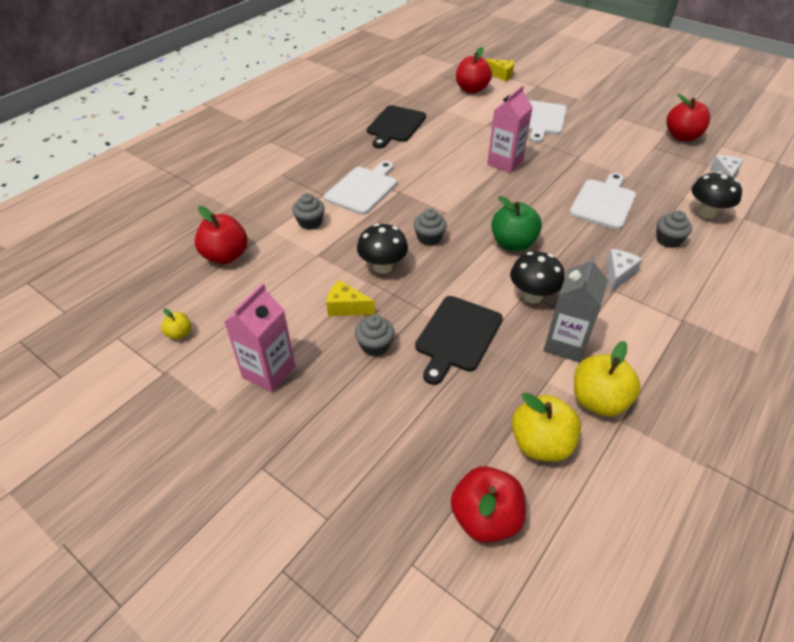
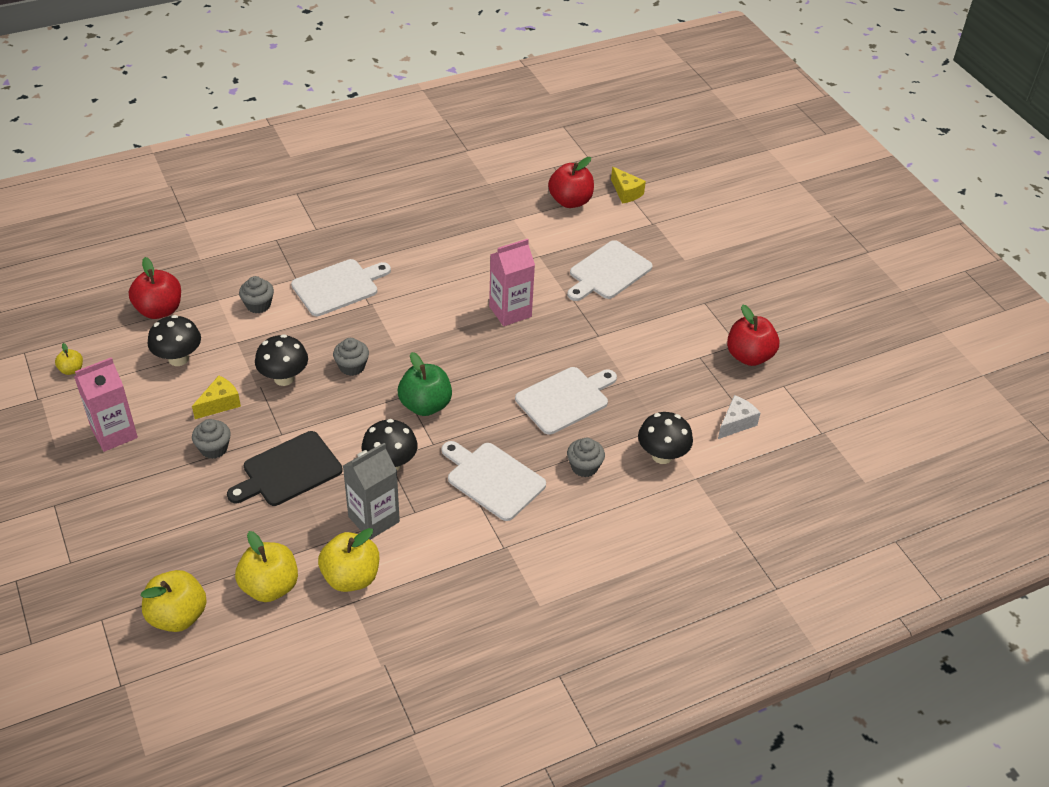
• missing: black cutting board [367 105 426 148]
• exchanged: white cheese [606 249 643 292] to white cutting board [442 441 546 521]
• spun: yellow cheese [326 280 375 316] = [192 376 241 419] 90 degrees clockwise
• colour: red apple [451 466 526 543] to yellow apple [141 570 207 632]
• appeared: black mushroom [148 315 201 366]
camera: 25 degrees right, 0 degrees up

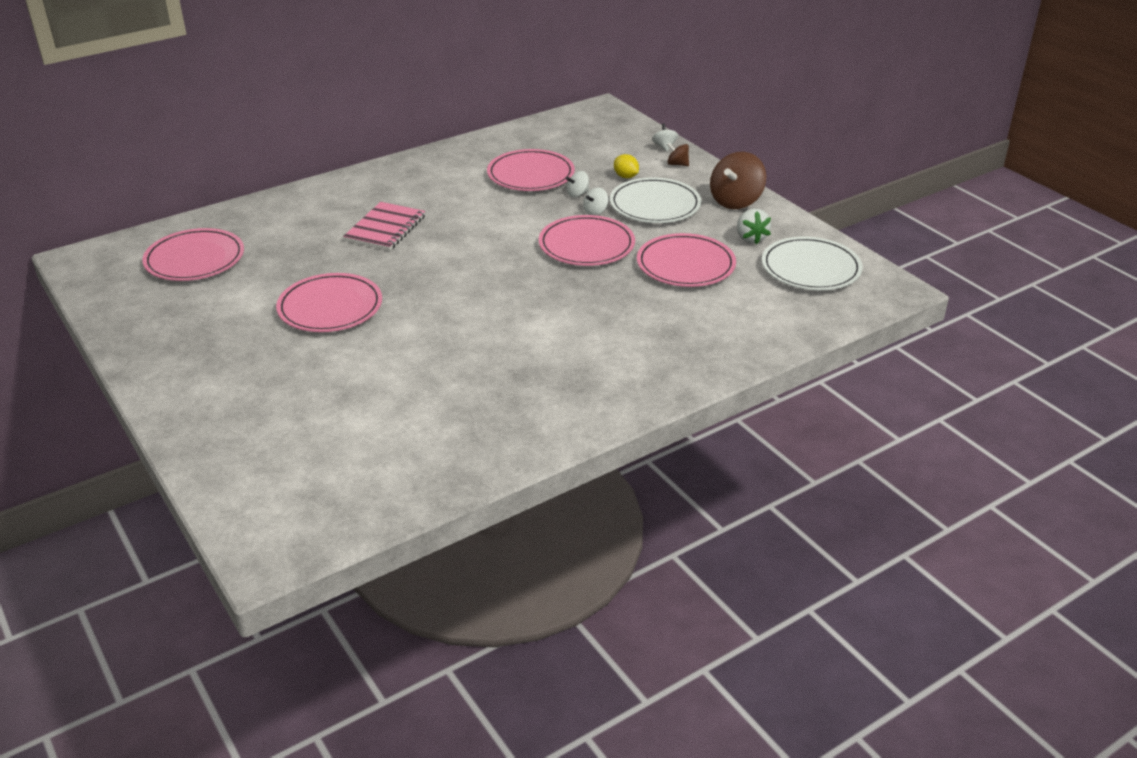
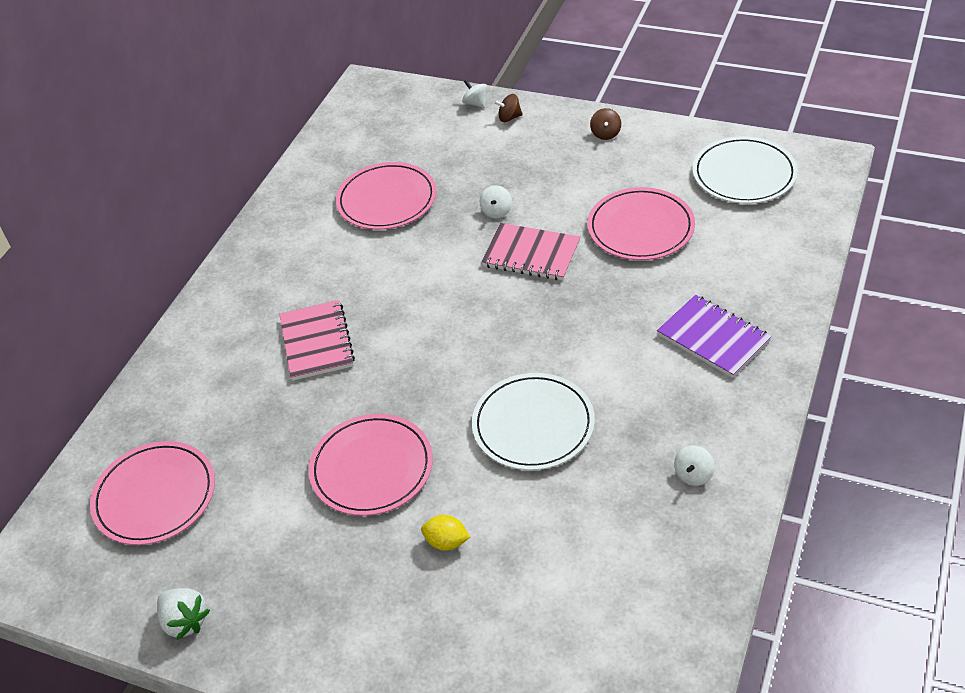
• size: brown spinning top [710 152 766 209] = [590 108 621 140] x0.49
• relocated: yellow lemon [614 154 639 178] to [421 515 470 551]
• relocated: white spinning top [566 171 589 198] to [674 445 715 486]
• relocated: white plate [610 177 701 223] to [472 373 595 470]
• relocated: white strawberry [737 209 771 244] to [157 588 210 640]
• exchanged: pink plate [539 215 635 266] to pink notebook [481 223 580 280]
• appeared: purple notebook [657 295 772 378]
camera: 30 degrees left, 10 degrees up

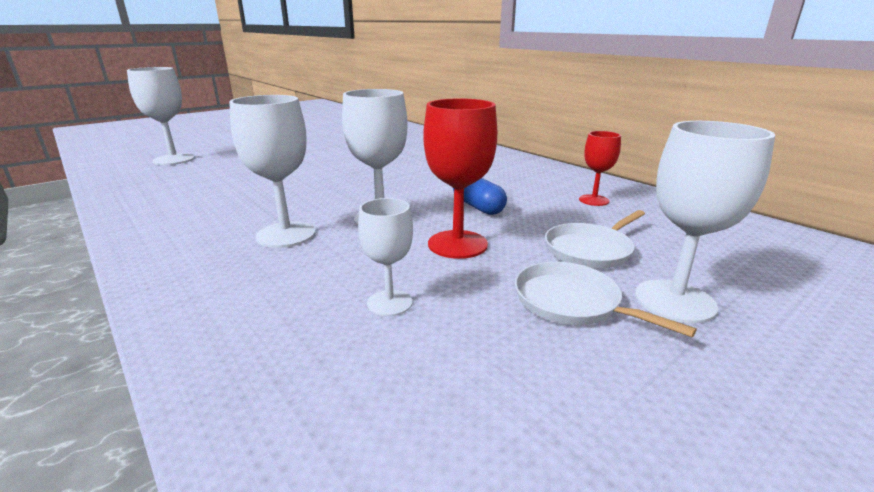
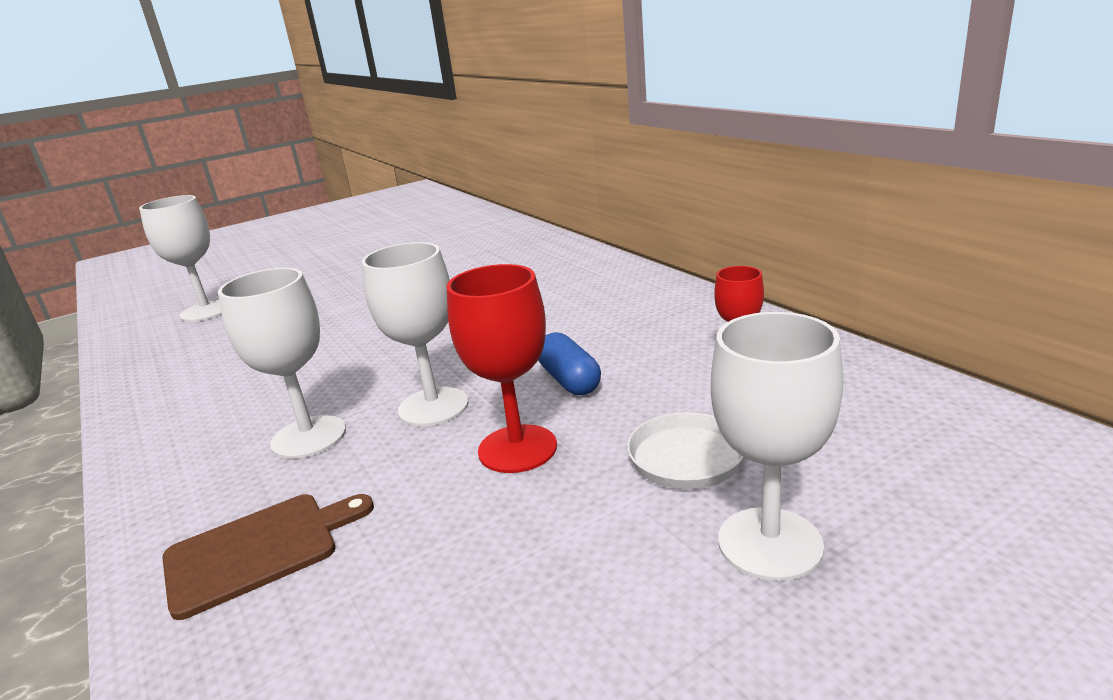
• missing: white goblet [358 198 413 316]
• missing: white pan [515 262 697 337]
• appeared: brown cutting board [162 494 374 620]
camera: 10 degrees right, 0 degrees up

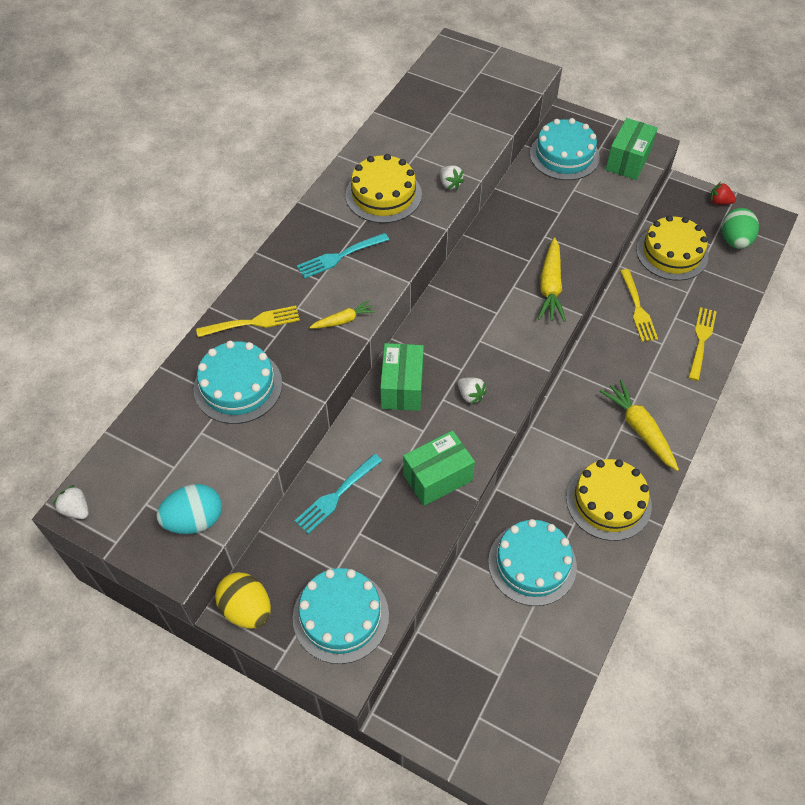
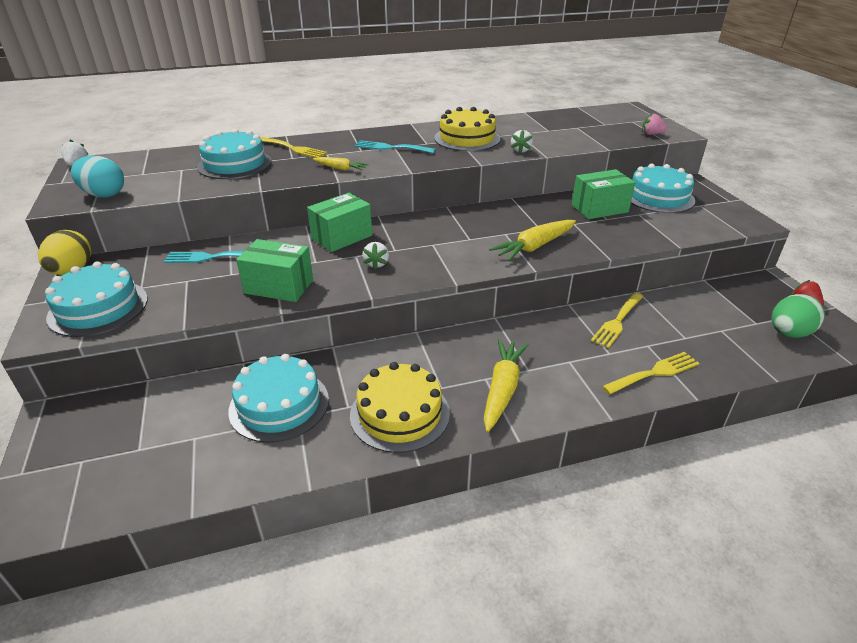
• relocated: green box [606 118 658 180] to [572 169 635 219]
• missing: yellow cake [636 215 709 281]
• appeared: pink strawberry [642 113 668 135]
camera: 45 degrees right, 20 degrees down

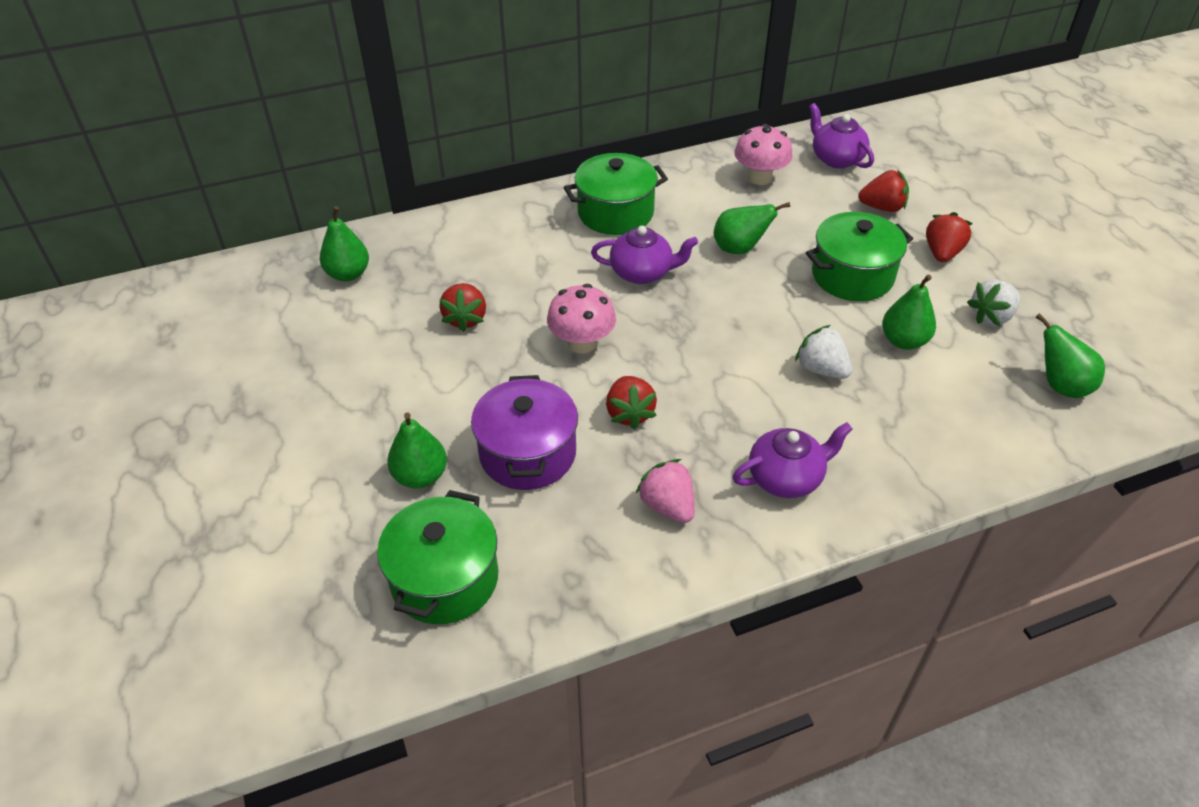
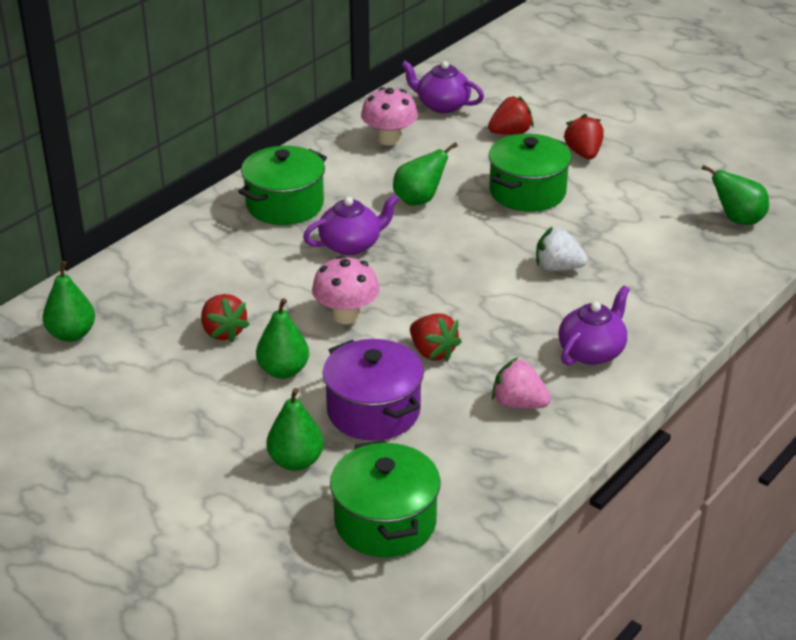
• relocated: green pear [882 274 936 350] to [256 298 309 379]
• missing: white strawberry [967 279 1020 326]
camera: 30 degrees left, 10 degrees down

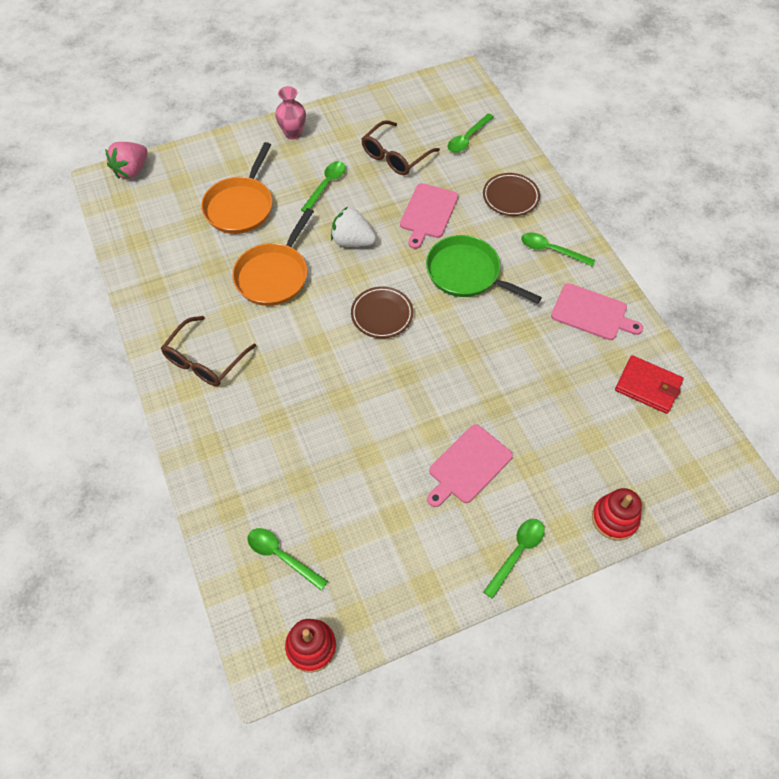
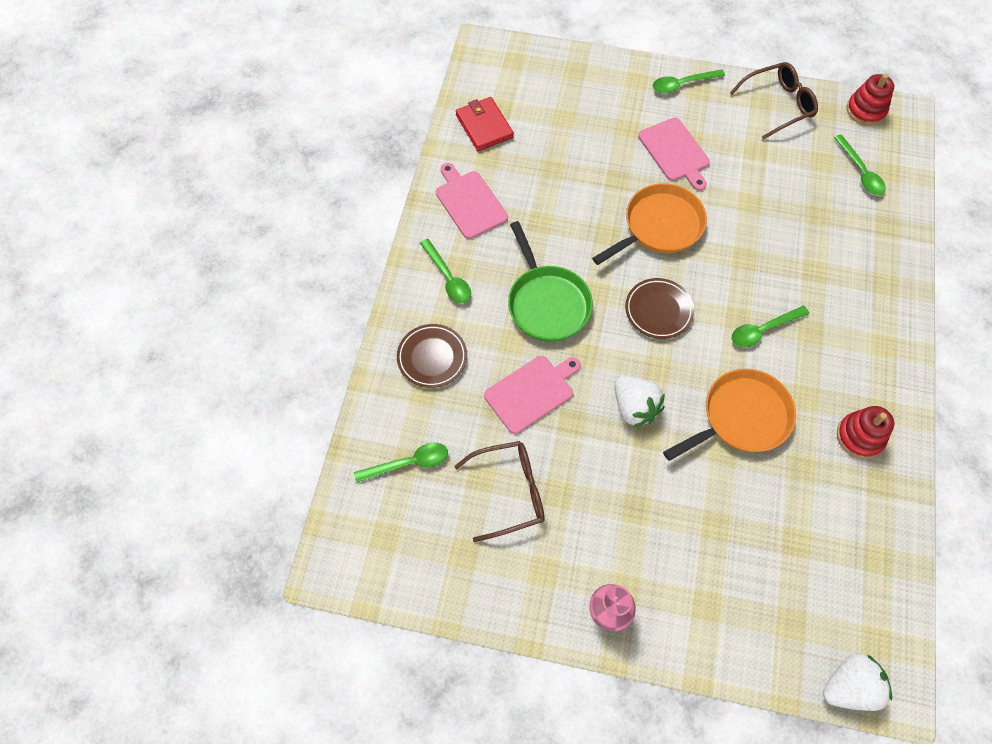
• colour: pink strawberry [105 142 147 179] to white strawberry [823 654 892 711]
• relocated: orange pan [201 142 272 234] to [592 183 707 265]
• relocated: green spoon [301 161 346 212] to [732 306 809 347]
• relocated: brown glasses [161 316 256 386] to [730 62 818 139]
• spun: pink cutting board [427 424 513 507] = [638 118 710 191] 75 degrees clockwise
• relocated: red stacking toy [592 488 642 541] to [837 406 894 459]
camera: 145 degrees left, 5 degrees up

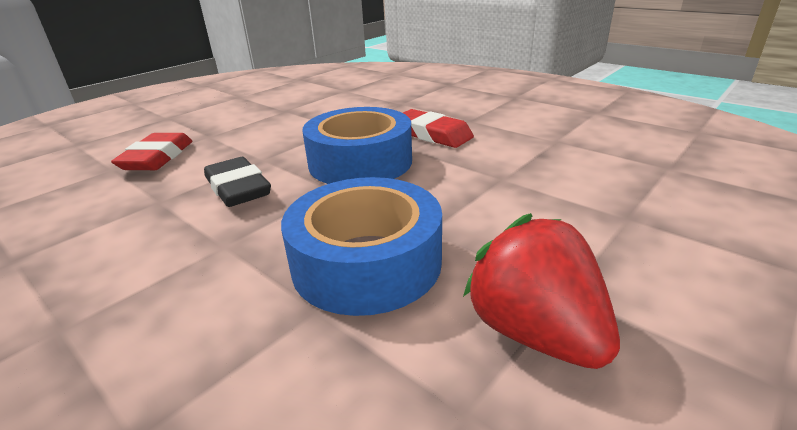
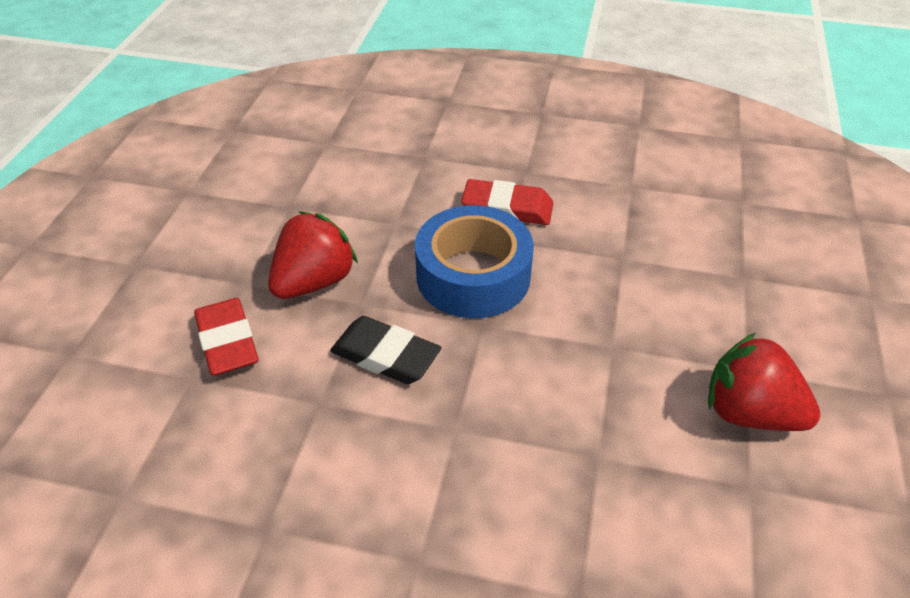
• missing: blue tape [281 177 442 316]
• appeared: red strawberry [268 211 358 299]
camera: 30 degrees left, 15 degrees up

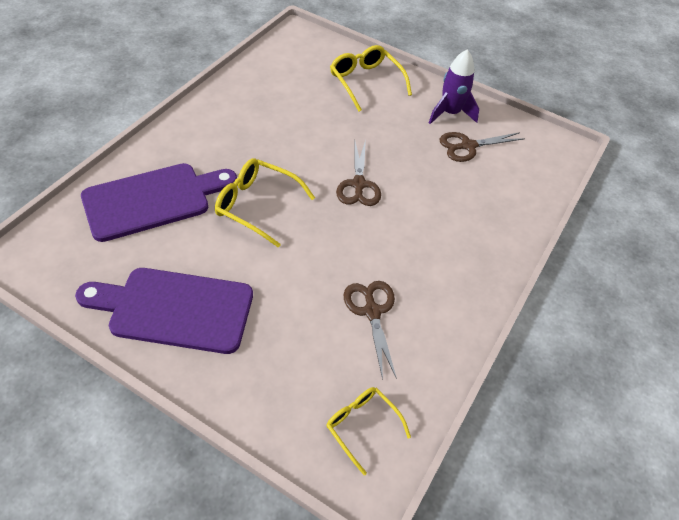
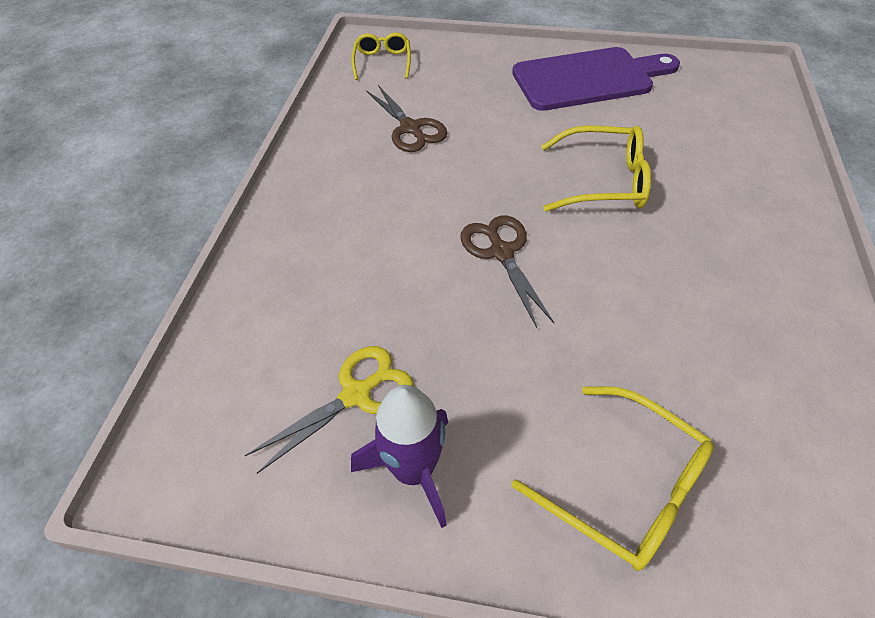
• colour: brown scissors [440 132 525 162] to yellow scissors [245 346 414 474]
• missing: purple cutting board [81 163 237 242]
• spun: yellow glasses [326 387 411 475] = [351 32 411 80] 120 degrees counterclockwise
camera: 165 degrees right, 0 degrees up

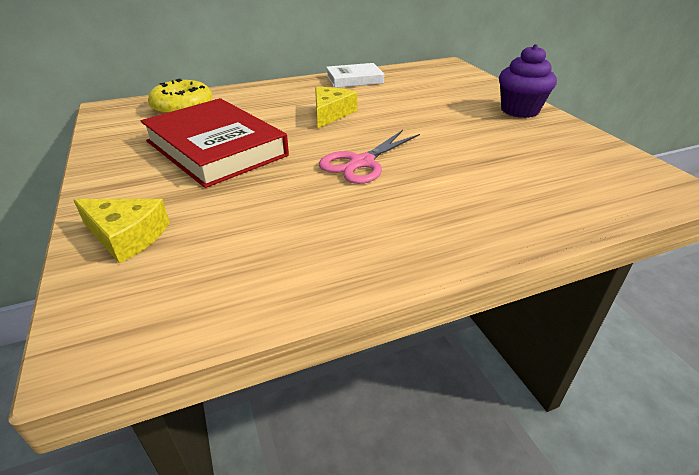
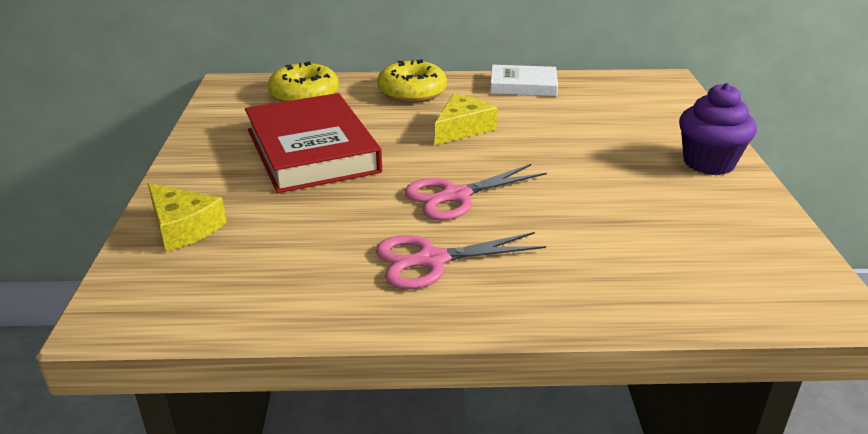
• appeared: yellow donut [377 59 447 103]
• appeared: pink scissors [375 232 546 289]
camera: 20 degrees right, 5 degrees down

